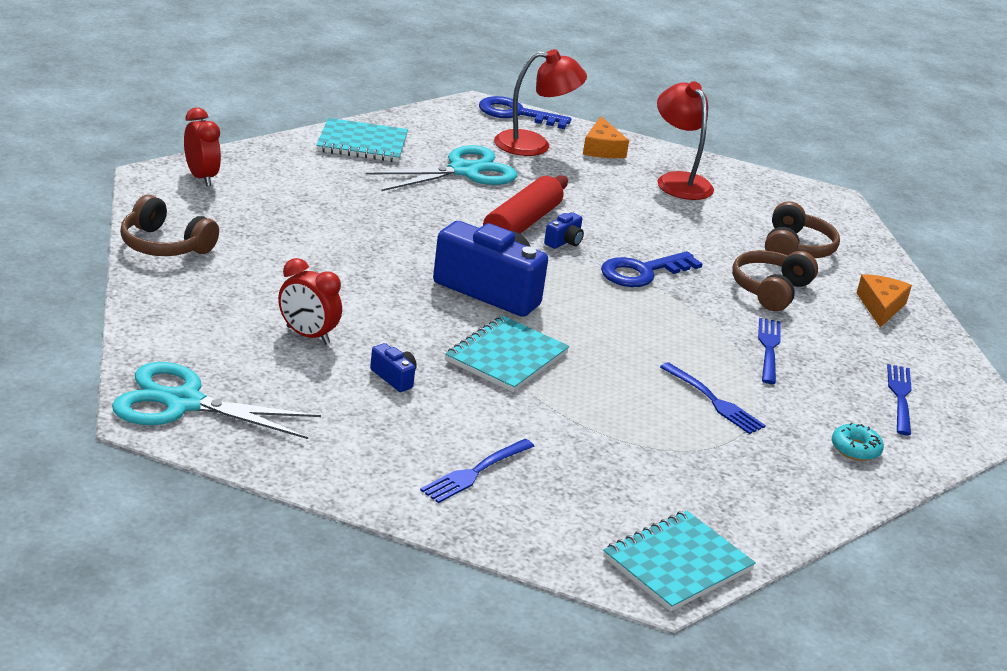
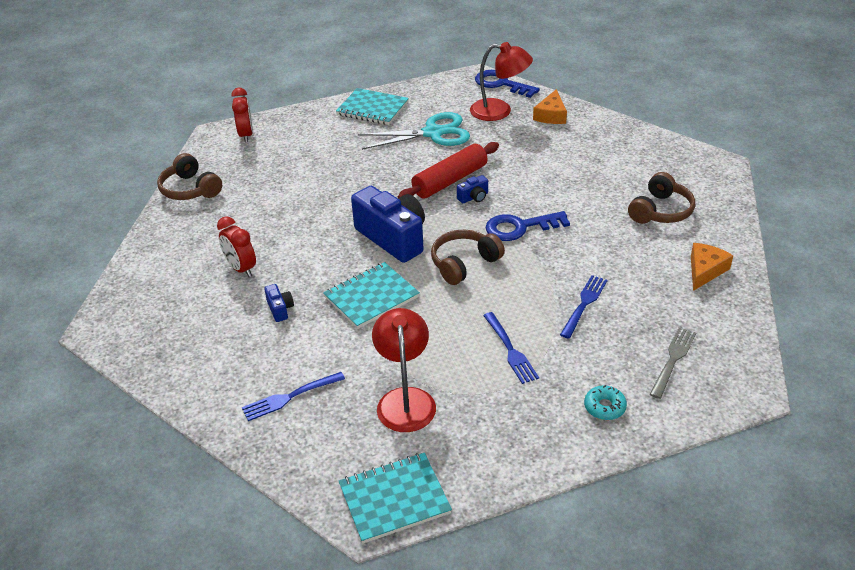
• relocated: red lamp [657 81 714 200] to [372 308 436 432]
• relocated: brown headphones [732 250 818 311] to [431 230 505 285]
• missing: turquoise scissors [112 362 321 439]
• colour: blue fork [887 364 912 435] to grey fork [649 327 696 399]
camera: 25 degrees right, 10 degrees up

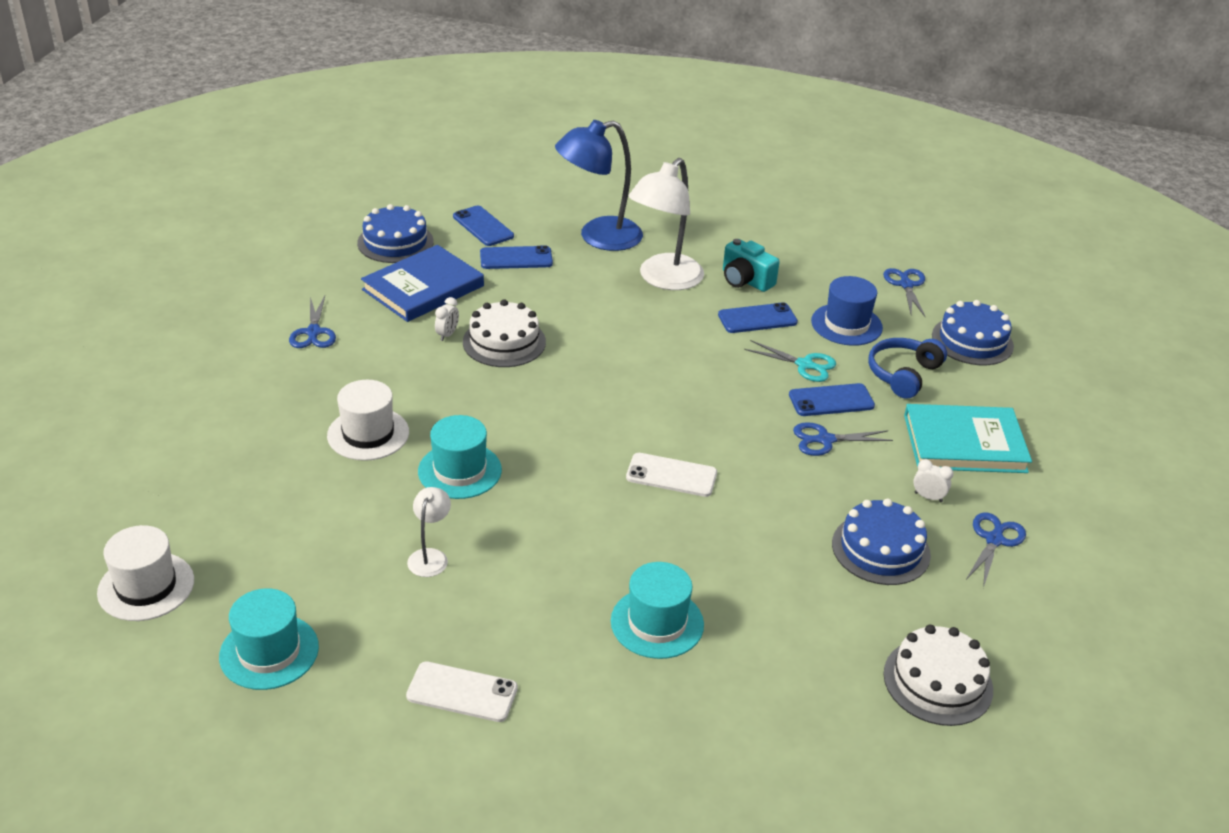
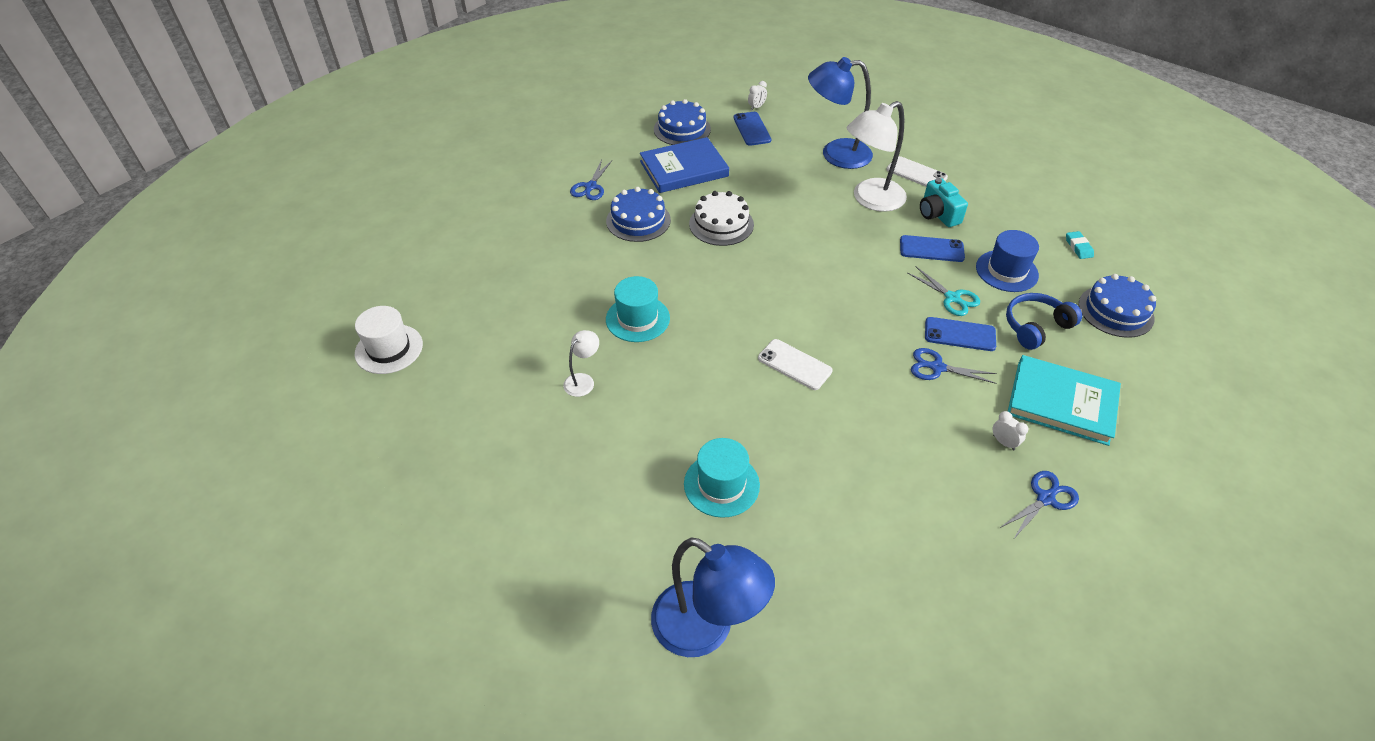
• missing: blue phone [480 246 553 269]
• exchanged: blue scissors [883 268 925 317] to turquoise eraser [1066 231 1094 259]
• relocated: white clock [435 297 459 341] to [748 81 767 110]
• missing: white hat [327 380 409 461]
• relocated: blue cake [832 499 931 585] to [606 187 671 242]
• missing: turquoise hat [219 588 319 690]
• missing: white cake [883 625 993 726]
• relocated: white phone [406 661 518 722] to [886 156 948 187]
• appeared: blue lamp [651 537 775 657]
camera: 25 degrees right, 10 degrees up

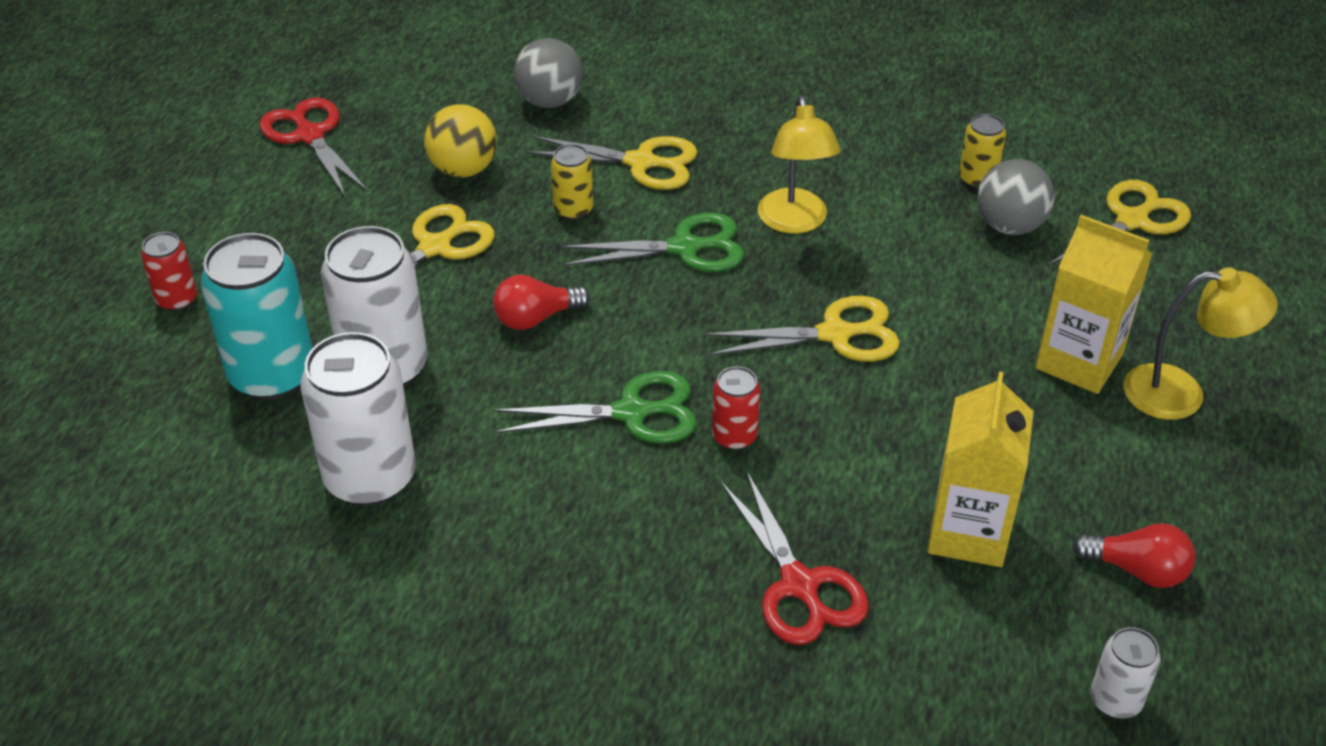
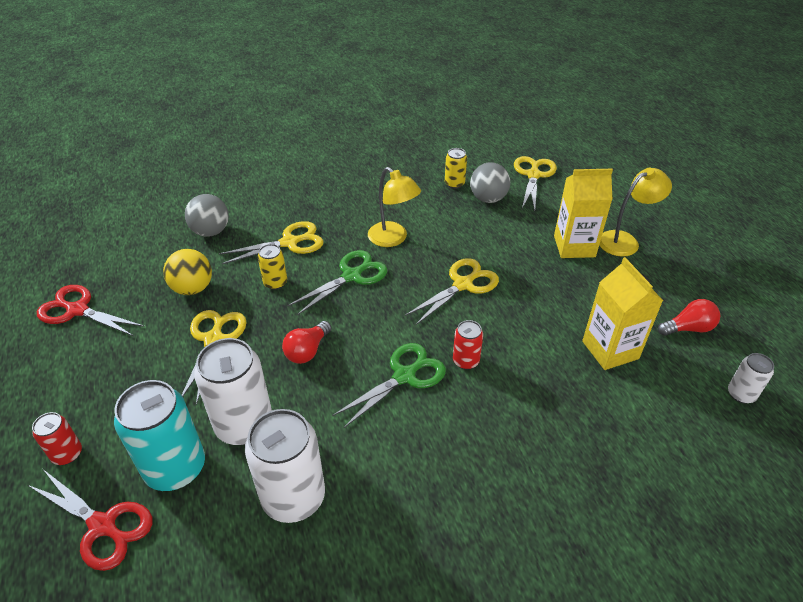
• relocated: red scissors [721 472 869 645] to [28 470 153 571]
camera: 35 degrees left, 0 degrees up

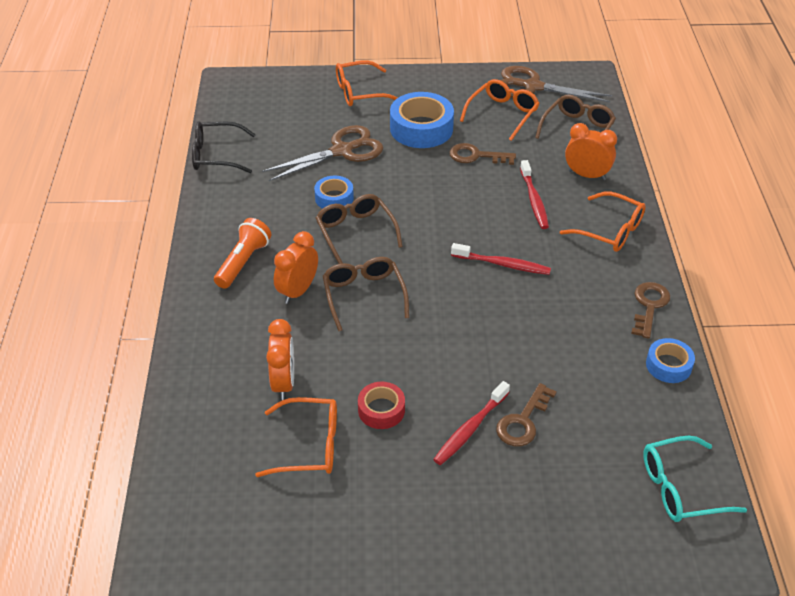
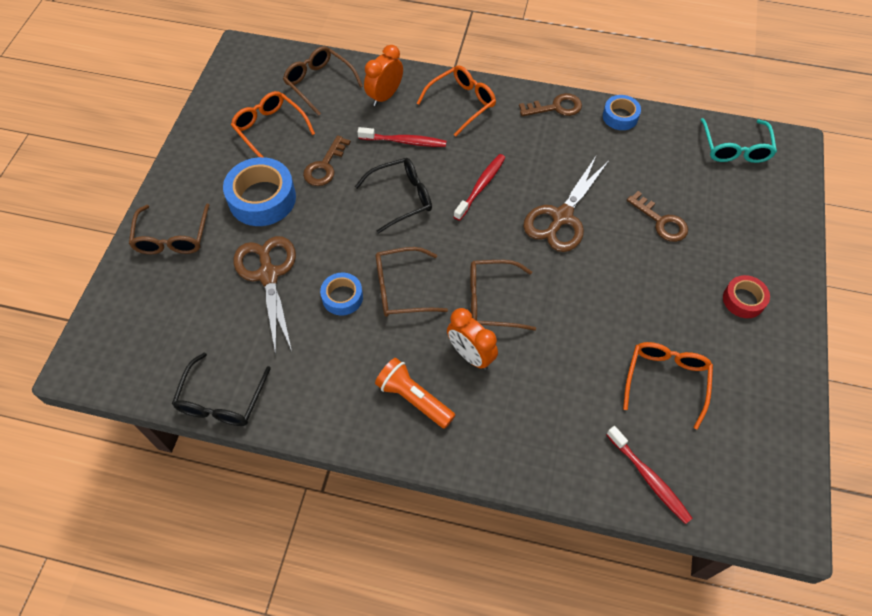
• colour: orange glasses [336 60 398 106] to brown glasses [129 204 209 254]
• relocated: brown scissors [500 66 612 102] to [523 156 609 252]
• spun: brown key [631 282 671 339] = [519 93 582 116] 135 degrees clockwise
• missing: orange clock [266 319 294 400]
• relocated: red toothbrush [433 381 510 465] to [606 426 693 524]
• relocated: red tape [358 382 405 429] to [723 275 770 318]
• appeared: black glasses [355 158 432 234]
camera: 75 degrees left, 15 degrees up

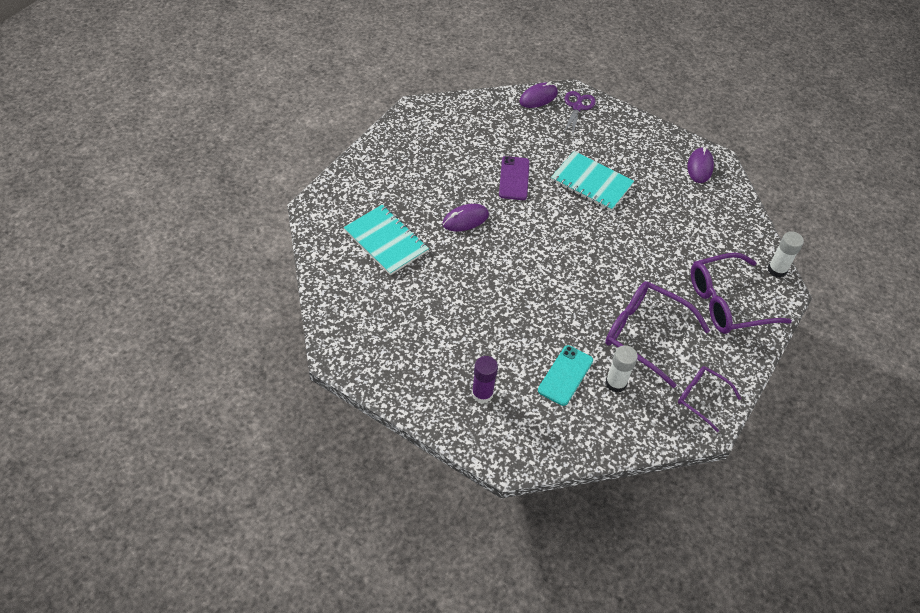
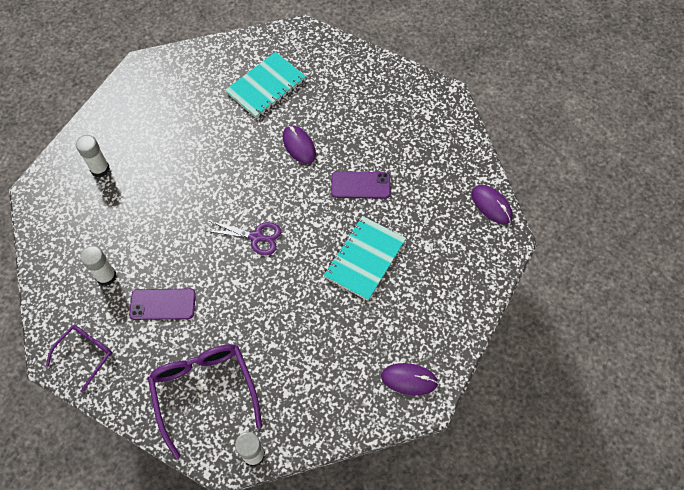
• relocated: purple scissors [563 91 596 137] to [208 221 281 255]
• exchanged: purple glasses [605 281 710 388] to purple phone [129 289 196 320]
• missing: turquoise phone [538 345 593 406]
• colour: purple glue stick [472 356 498 403] to white glue stick [76 135 110 177]
camera: 90 degrees right, 10 degrees up

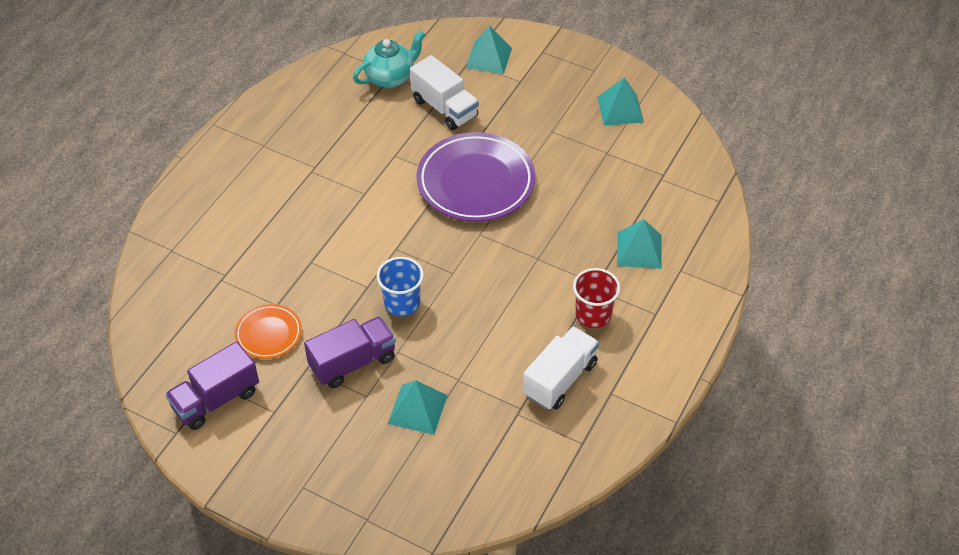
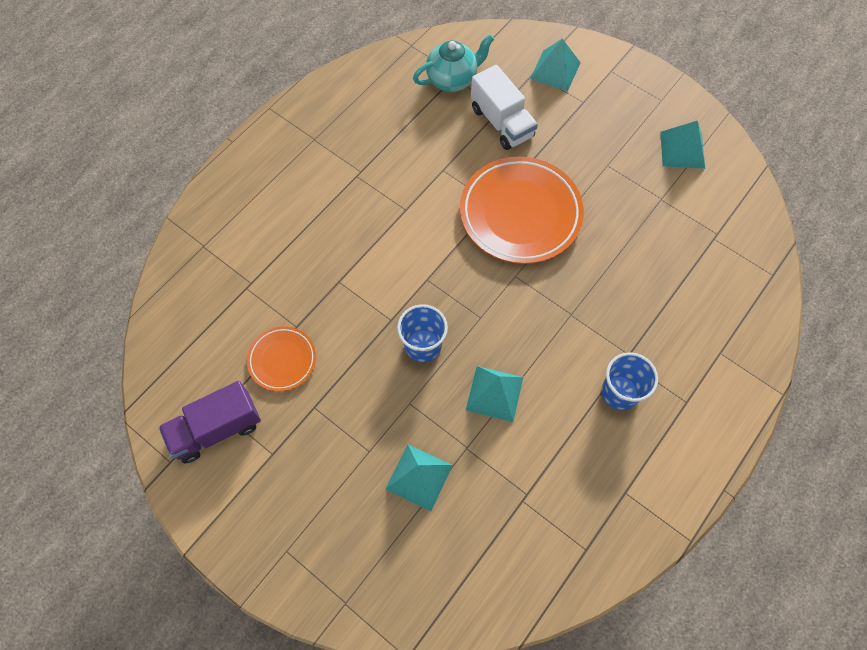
• colour: purple plate [416 132 535 222] to orange plate [460 157 584 264]
• relocated: turquoise pyramid [617 219 662 269] to [466 366 523 422]
• colour: red cup [573 268 620 328] to blue cup [601 352 658 410]
• missing: purple truck [304 316 396 388]
• missing: white truck [523 326 599 410]
camera: 10 degrees right, 15 degrees up

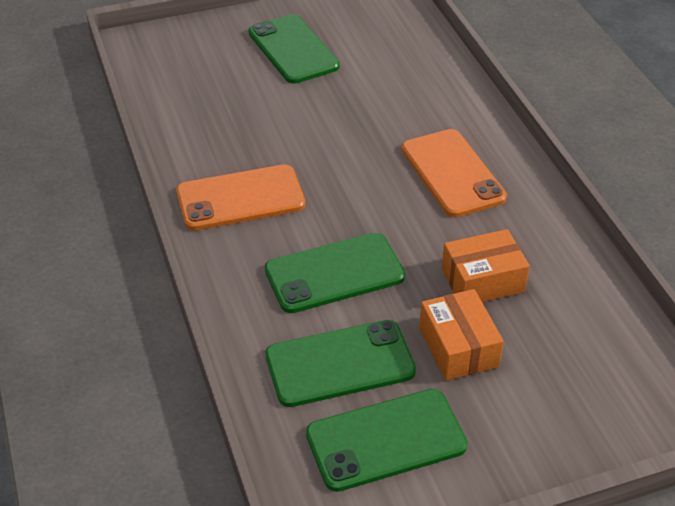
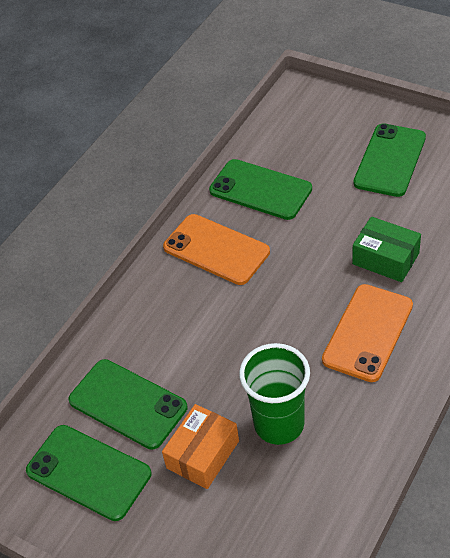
• exchanged: orange box [442 229 530 302] to green cup [239 343 310 445]
• relocated: green phone [265 233 405 313] to [209 159 312 220]
• appeared: green box [352 217 421 282]
camera: 55 degrees right, 5 degrees up

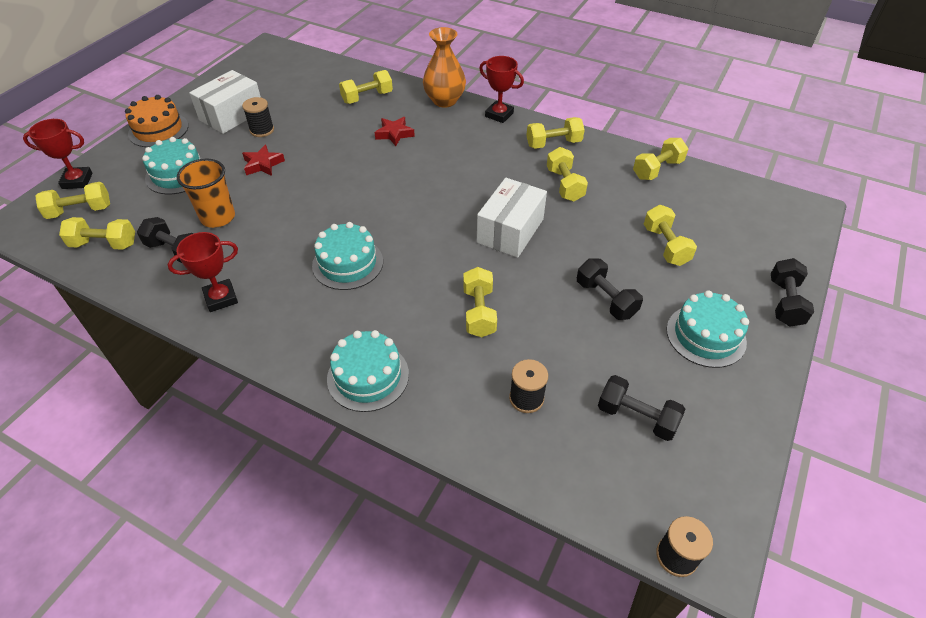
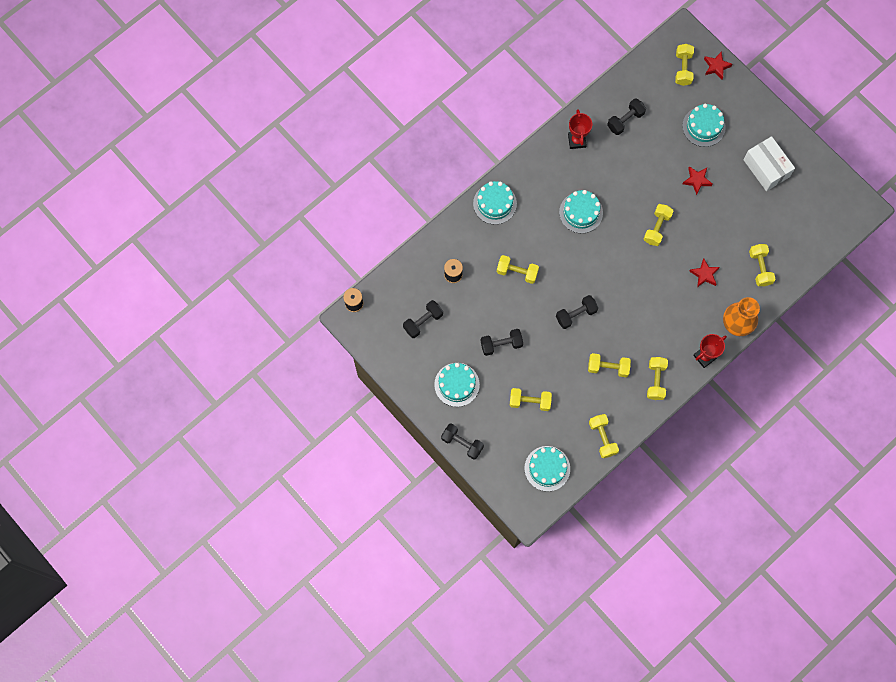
• missing: orange cake [125 95 188 147]
• missing: black spool [242 97 274 137]
• exchanged: red trophy [23 119 93 189] to red star [704 52 733 79]
• missing: orange cup [177 159 235 228]
• exchanged: white box [477 178 547 258] to black dumbbell [556 295 598 329]
• relocated: yellow dumbbell [59 217 135 250] to [644 204 674 246]
• appeared: turquoise cake [524 446 570 491]
camera: 110 degrees right, 25 degrees up

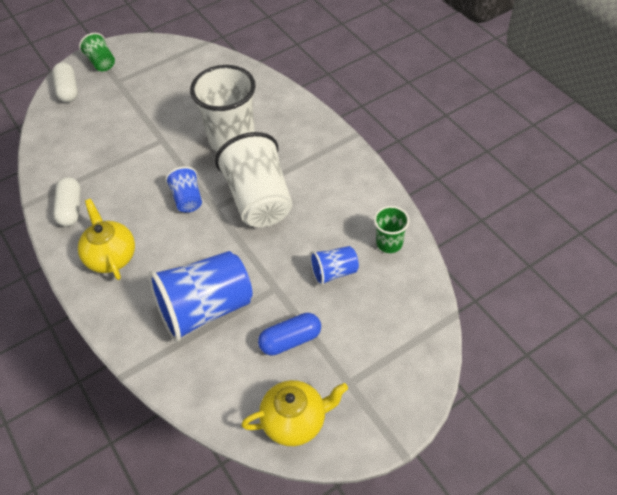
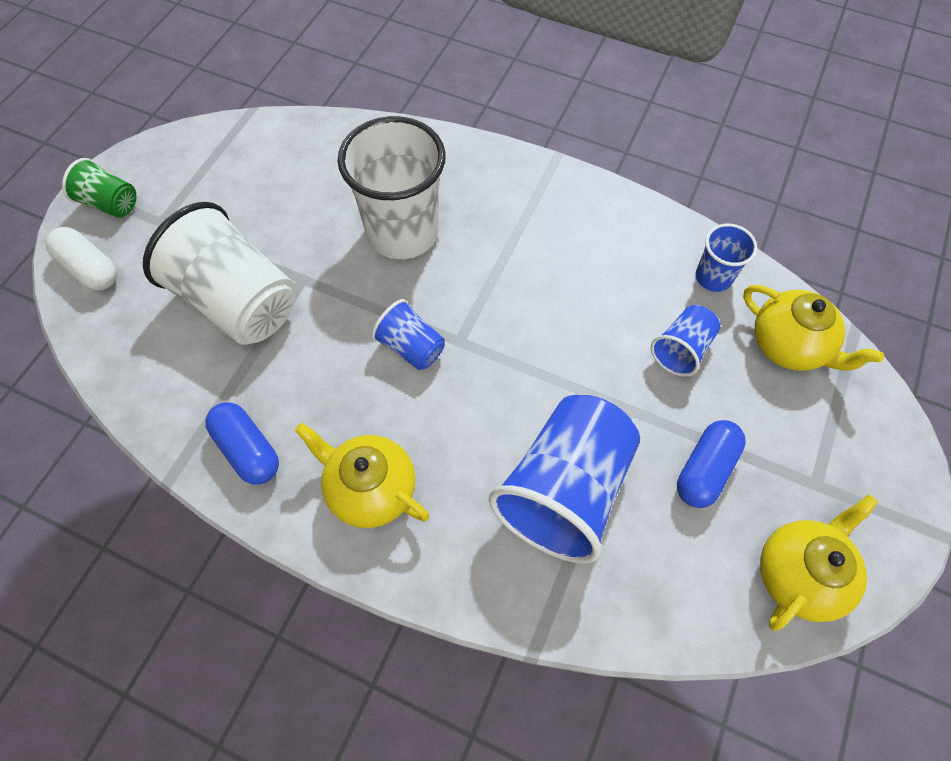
• relocated: white cup [215 132 292 227] to [143 202 296 345]
• colour: white capsule [53 177 81 227] to blue capsule [205 402 279 485]
• colour: green cup [374 206 409 253] to blue cup [696 223 757 292]
• appeared: yellow teapot [743 285 884 371]
camera: 35 degrees left, 10 degrees up

